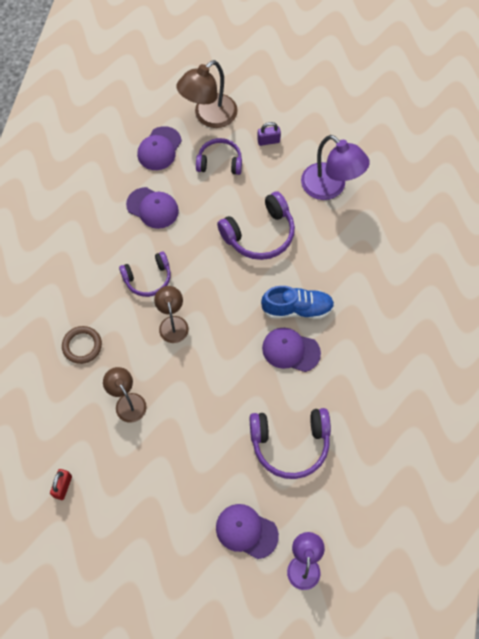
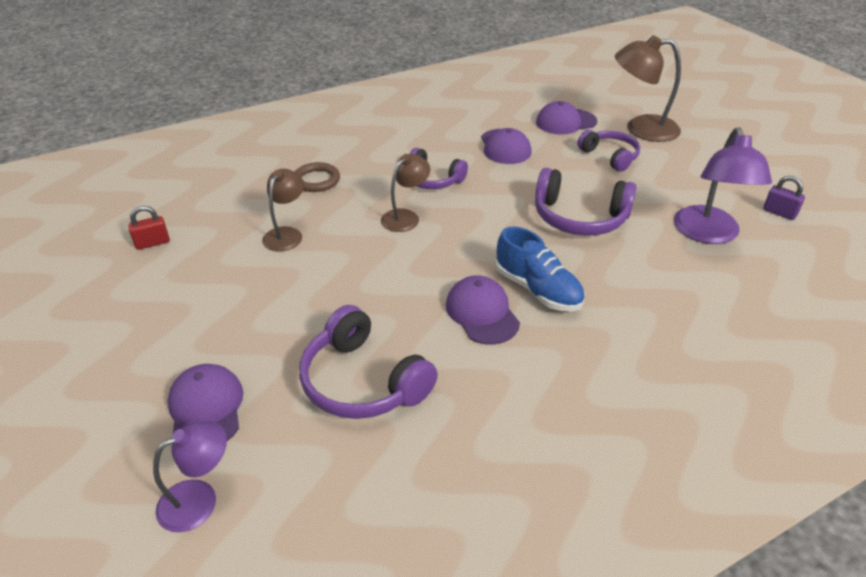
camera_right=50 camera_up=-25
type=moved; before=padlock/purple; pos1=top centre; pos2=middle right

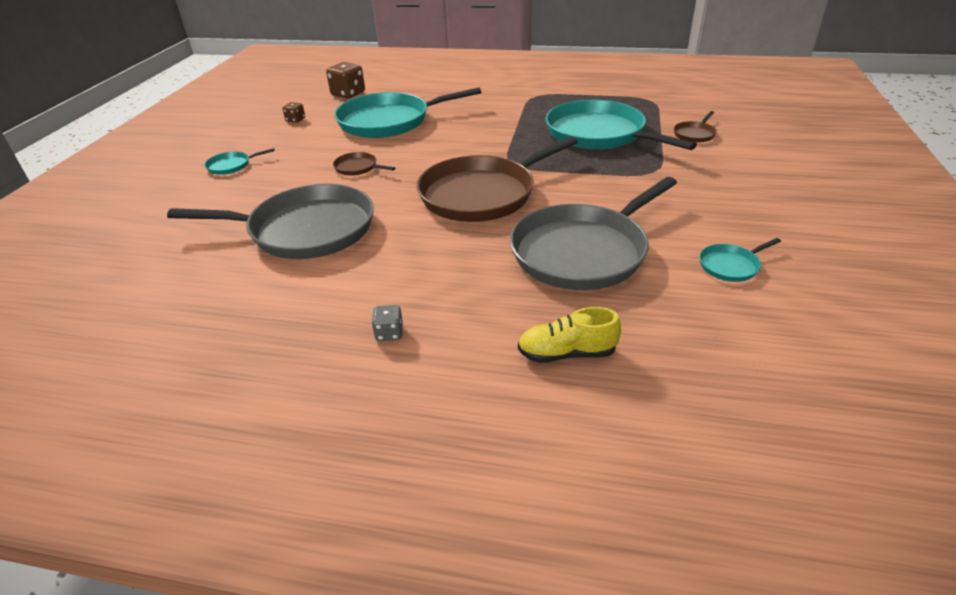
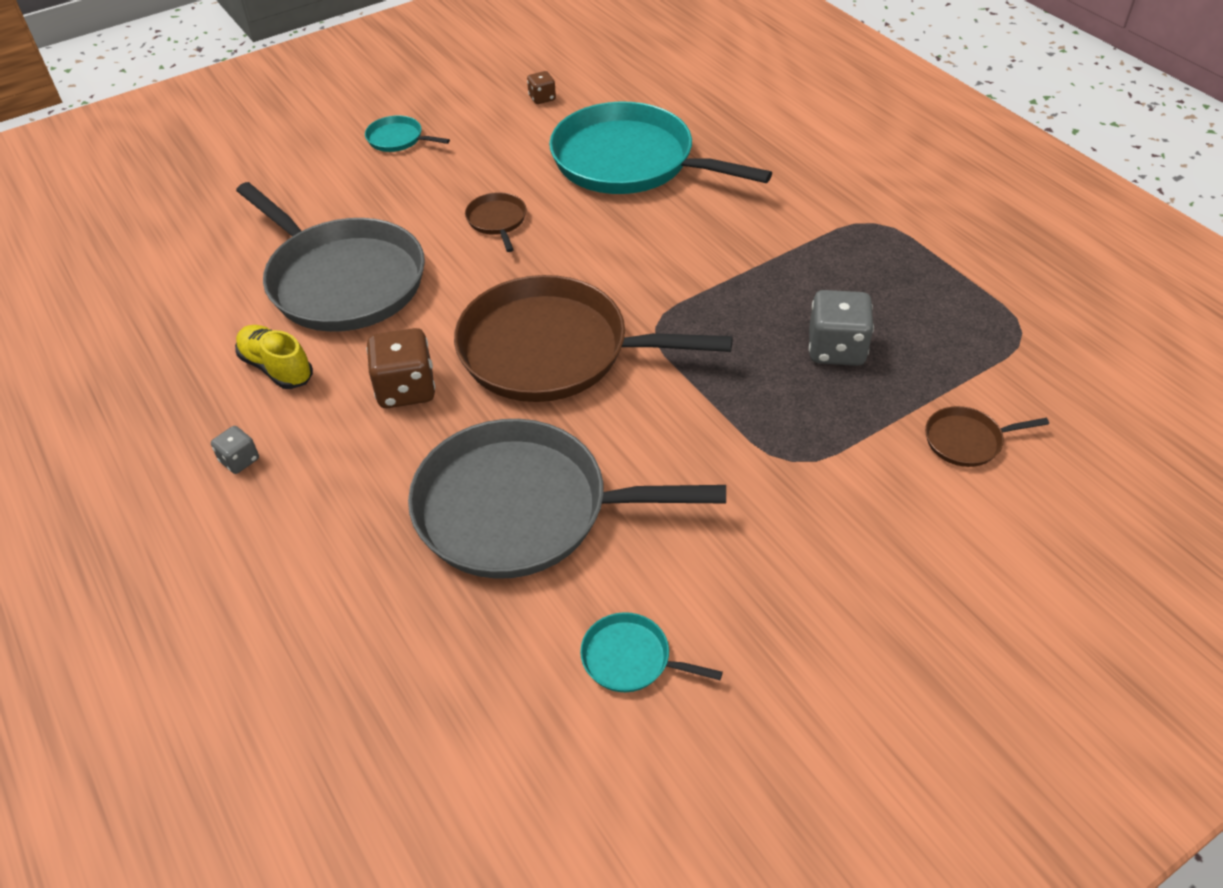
camera_right=45 camera_up=10
type=moved; before=dice/russet (2nd from left in the first image); after=dice/russet (1st from left); pos1=top centre; pos2=middle left
type=moved; before=sneaker/bright yellow; pos1=centre; pos2=middle left
type=replaced; before=skillet/aqua (3rd from left); after=dice/grey (2nd from left); pos1=top centre; pos2=middle right

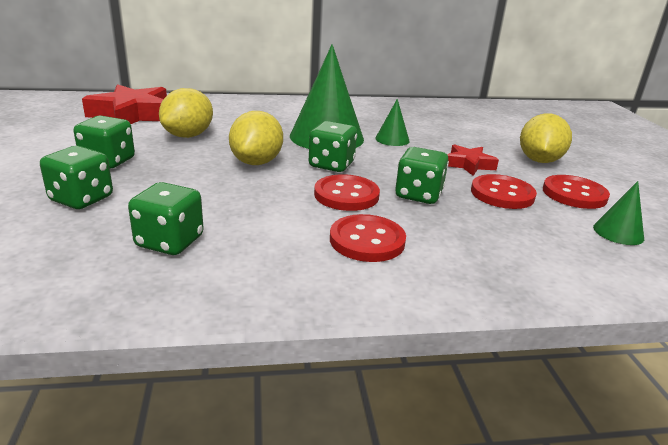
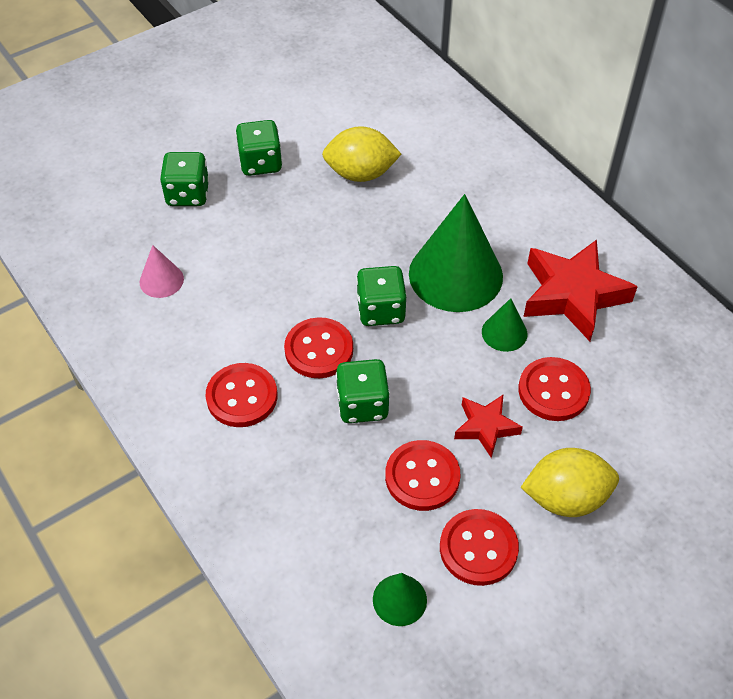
camera_right=65 camera_up=25
type=moved; before=five-pointed star/red (1st from left in the first image); after=five-pointed star/red (2nd from left); pos1=top left; pos2=middle right
type=replaced; before=dice/green (3rd from left); after=cone shape/rose-pink; pos1=middle left; pos2=middle left
type=removed; before=toy lemon/bright yellow (2nd from left); pos1=top centre
type=added; after=button/red (5th from left); pos2=middle right

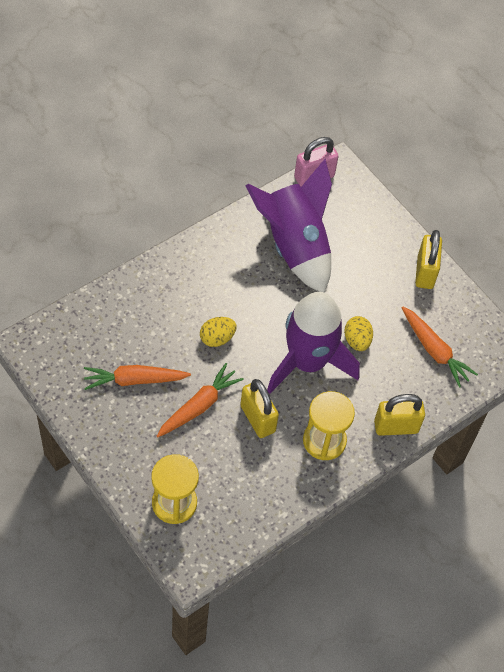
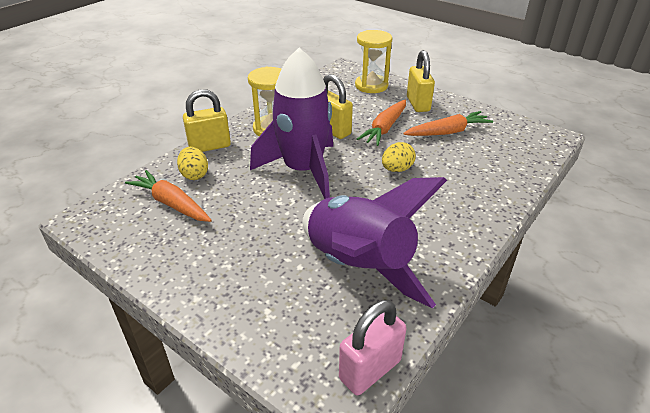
camera_right=170 camera_up=-20
type=moved; before=egg shape/bright yellow (2nd from left in the first image); after=egg shape/bright yellow (1st from left); pos1=middle right; pos2=middle left
type=moved; before=padlock/bright yellow (3rd from left); pos1=middle right; pos2=top centre

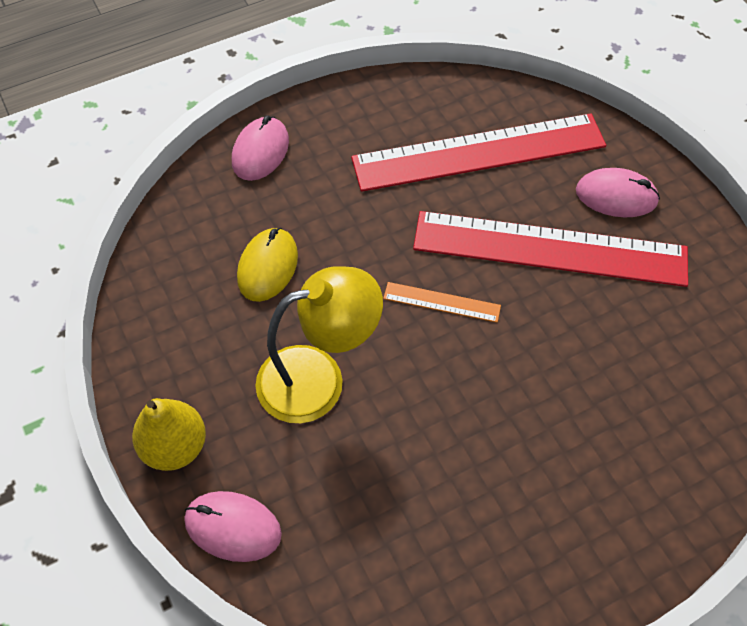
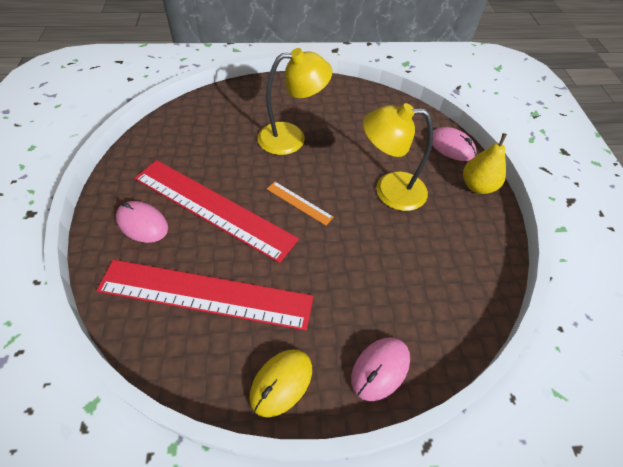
camera_right=-160 camera_up=-5
type=moved; before=mouse/bright yellow; pos1=centre; pos2=bottom centre
type=added; after=lamp/bright yellow (1st from left); pos2=top centre

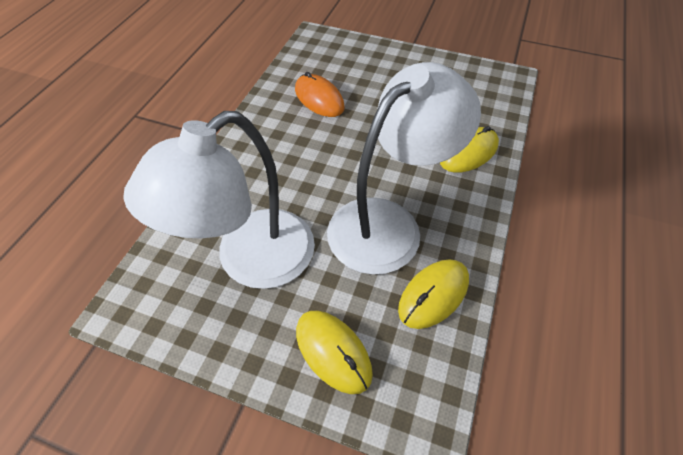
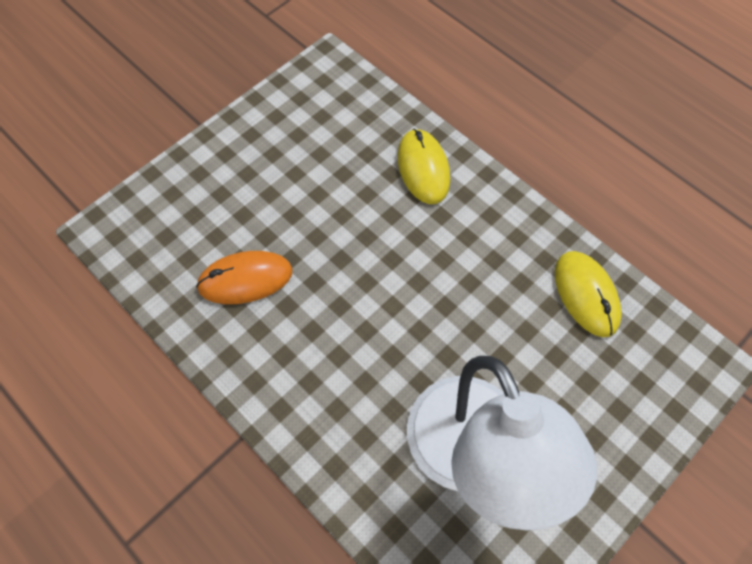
camera_right=-65 camera_up=10
type=removed; before=mouse/bright yellow (1st from left); pos1=bottom centre
type=removed; before=lamp/snow-white (2nd from left); pos1=centre

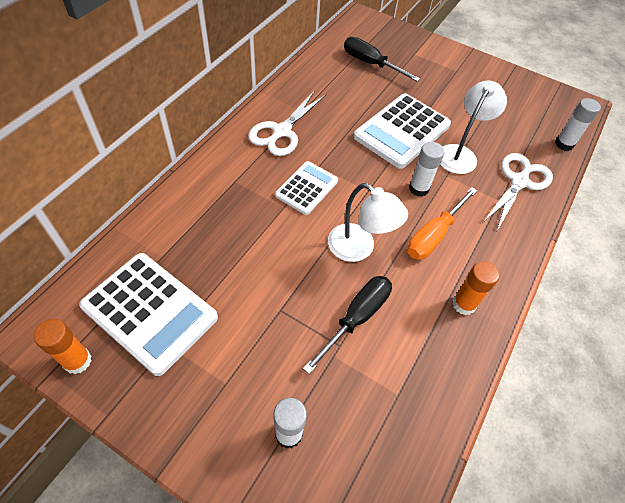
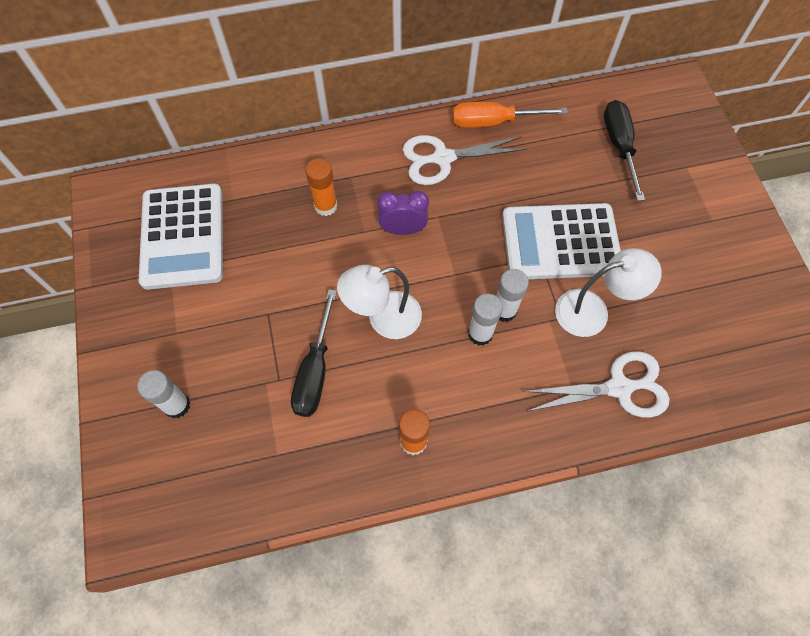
camera_right=50 camera_up=10
type=moved; before=stick of glue/bright orange (1st from left); pos1=bottom left; pos2=top centre
type=replaced; before=pocket calculator/snow-white (2nd from left); after=bedside clock/purple; pos1=centre; pos2=centre
type=turned; before=screwdriver/ebony (1st from left); pos1=centre; pos2=centre; turn=105
type=turned; before=lamp/snow-white (1st from left); pos1=centre; pos2=centre; turn=75
type=moved; before=screwdriver/bright orange; pos1=middle right; pos2=top centre
type=moved; before=stick of glue/snow-white (3rd from left in the first image); after=stick of glue/snow-white (2nd from left); pos1=top right; pos2=centre

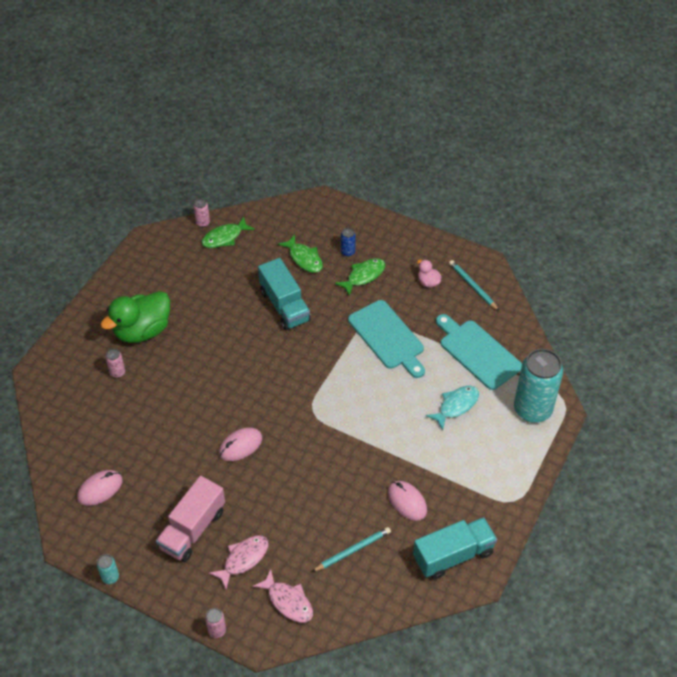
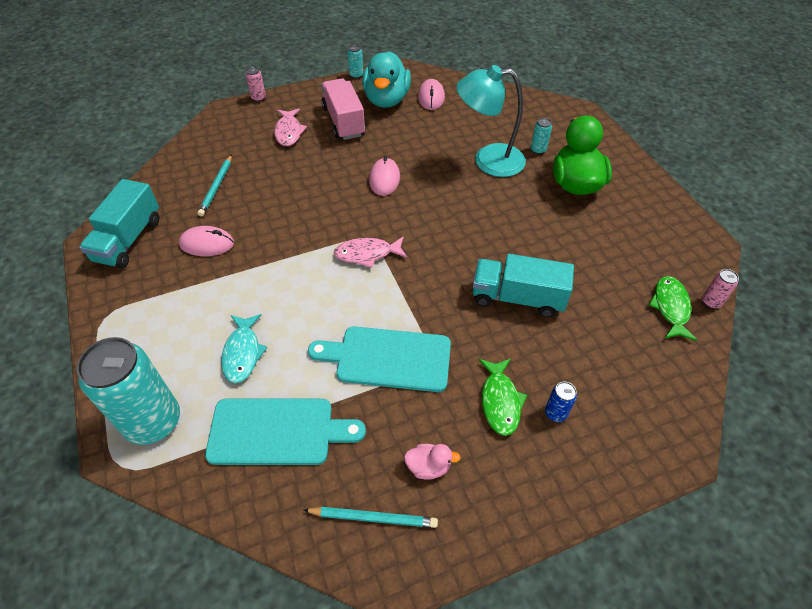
camera_right=130 camera_up=0
type=recoloured; before=soda can/rose-pink (1st from left); after=soda can/aqua (3rd from left); pos1=middle left; pos2=top centre
type=moved; before=fish figure/rose-pink (2nd from left); pos1=bottom centre; pos2=centre
type=removed; before=fish figure/green (2nd from left); pos1=centre
type=added; after=rubber duck/aqua; pos2=top centre
type=added; after=lamp/aqua; pos2=top centre

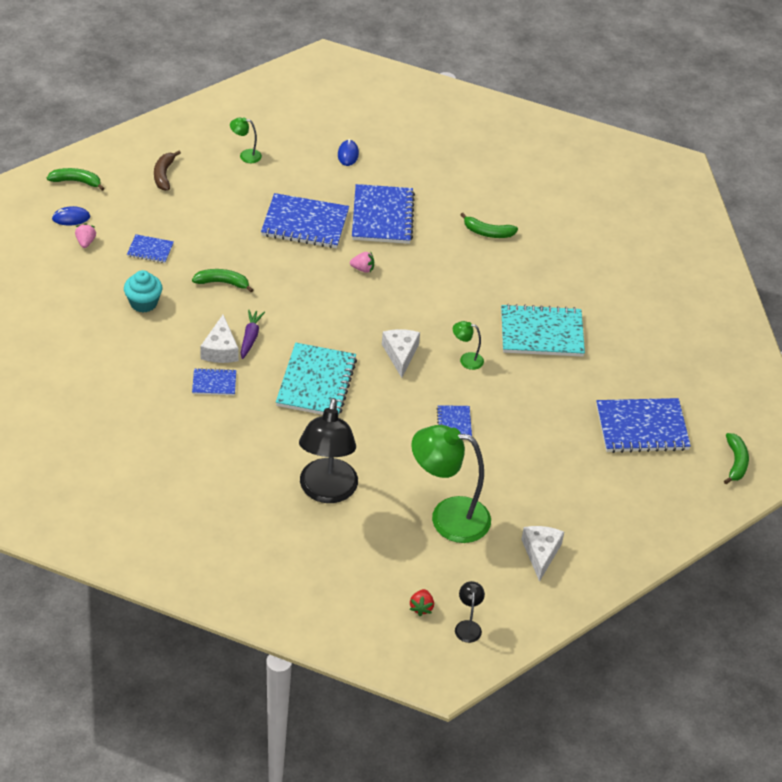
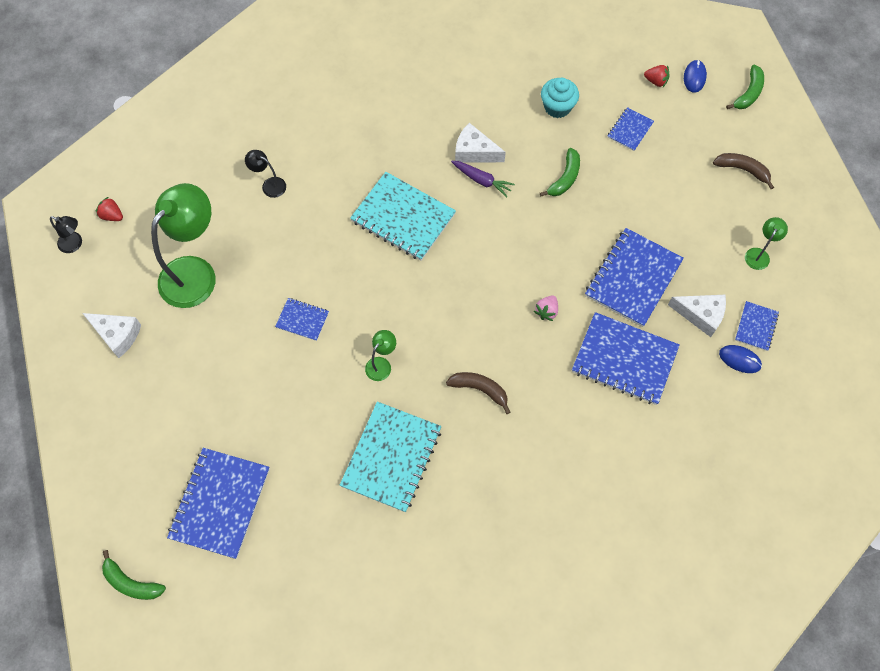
camera_right=115 camera_up=20
type=recoloured; before=strawberry/rose-pink (1st from left); after=strawberry/red (2nd from left); pos1=top left; pos2=top right
type=moved; before=notepad/cobalt (2nd from left in the first image); after=notepad/cobalt (6th from left); pos1=middle left; pos2=middle right
type=resized; before=lamp/ebony (1st from left in the first image); pos1=centre; pos2=top left; scale=0.43
type=moved; before=cheese/snow-white (2nd from left in the first image); after=cheese/snow-white (3rd from left); pos1=centre; pos2=middle right
type=removed; before=toy banana/green (3rd from left); pos1=top centre
type=added; after=toy banana/russet (1st from left); pos2=centre

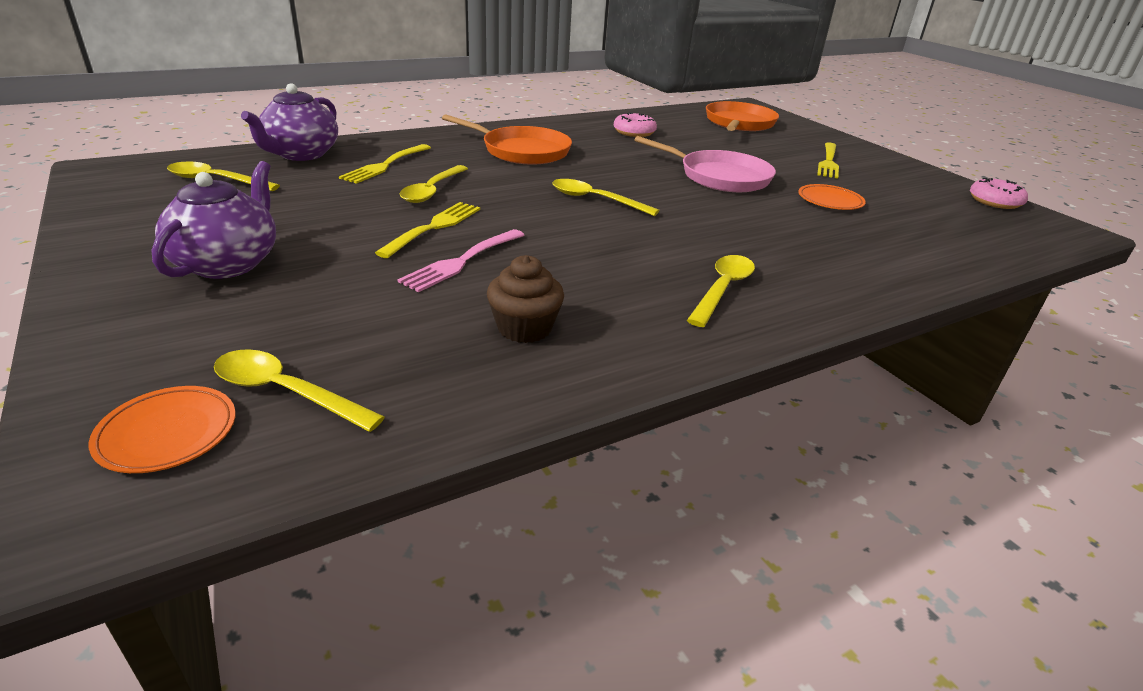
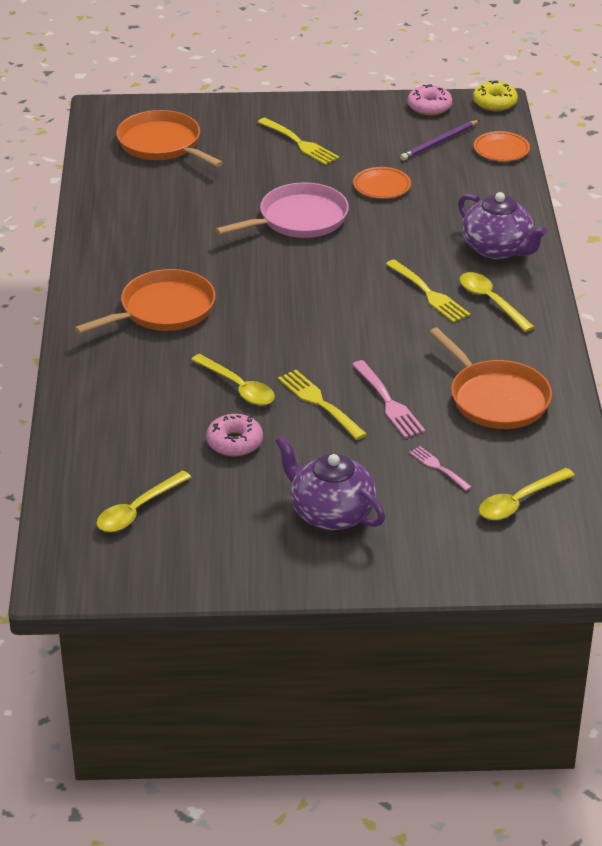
camera_right=-60 camera_up=5
type=moved; before=plate/bright orange (1st from left in the first image); after=plate/bright orange (2nd from left); pos1=middle left; pos2=top right
type=moved; before=tea pot/purple (2nd from left); pos1=top left; pos2=top right
type=moved; before=dinner fork/bright yellow (1st from left in the first image); after=dinner fork/bright yellow (3rd from left); pos1=top centre; pos2=middle right
type=replaced; before=fairy cake/russet; after=skillet/bright orange (3rd from left); pos1=centre; pos2=middle right
type=removed; before=tablespoon/bright yellow (4th from left); pos1=top centre
type=moved; before=donut/rose-pink (1st from left); pos1=top centre; pos2=centre
type=added; after=pencil/purple; pos2=top right
type=added; after=dinner fork/rose-pink (2nd from left); pos2=middle right
type=added; after=donut/bright yellow; pos2=top right

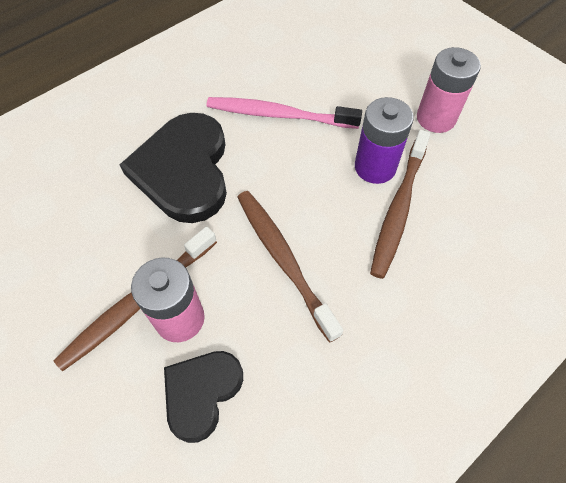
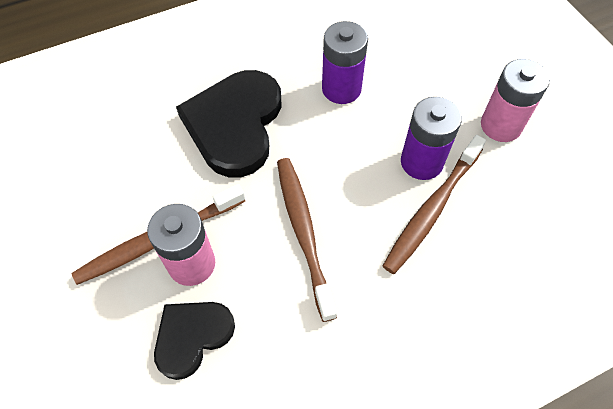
camera_right=15 camera_up=0
type=replaced; before=dental brush/rose-pink; after=power cell/purple (1st from left); pos1=top centre; pos2=top centre

